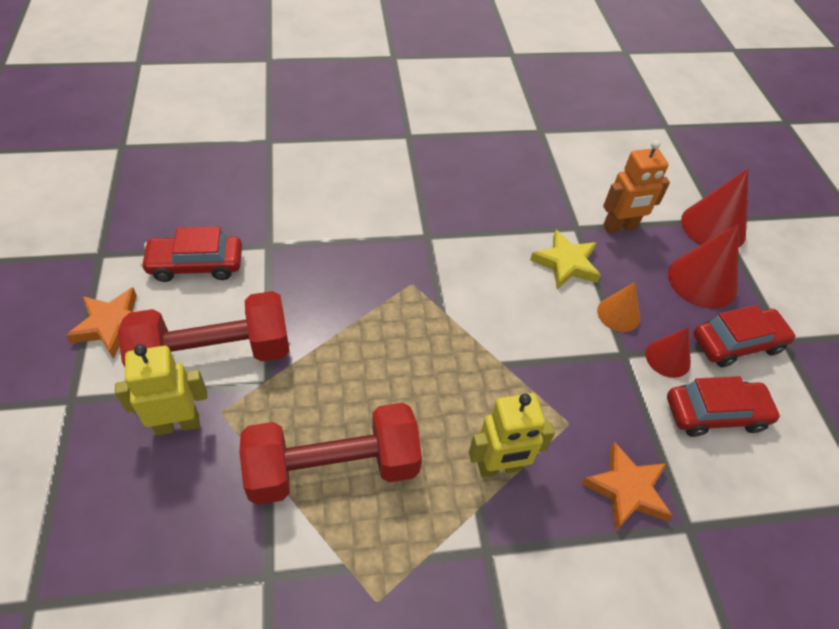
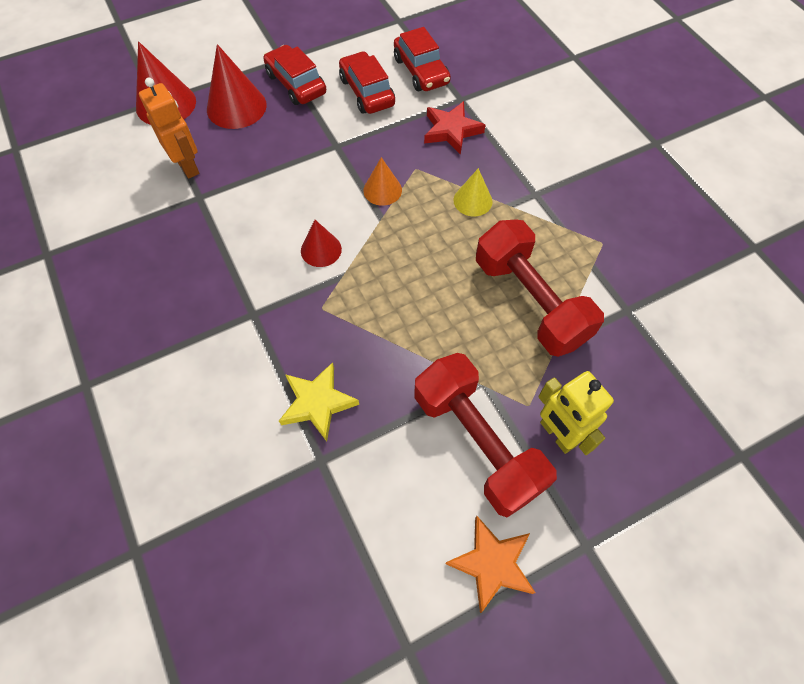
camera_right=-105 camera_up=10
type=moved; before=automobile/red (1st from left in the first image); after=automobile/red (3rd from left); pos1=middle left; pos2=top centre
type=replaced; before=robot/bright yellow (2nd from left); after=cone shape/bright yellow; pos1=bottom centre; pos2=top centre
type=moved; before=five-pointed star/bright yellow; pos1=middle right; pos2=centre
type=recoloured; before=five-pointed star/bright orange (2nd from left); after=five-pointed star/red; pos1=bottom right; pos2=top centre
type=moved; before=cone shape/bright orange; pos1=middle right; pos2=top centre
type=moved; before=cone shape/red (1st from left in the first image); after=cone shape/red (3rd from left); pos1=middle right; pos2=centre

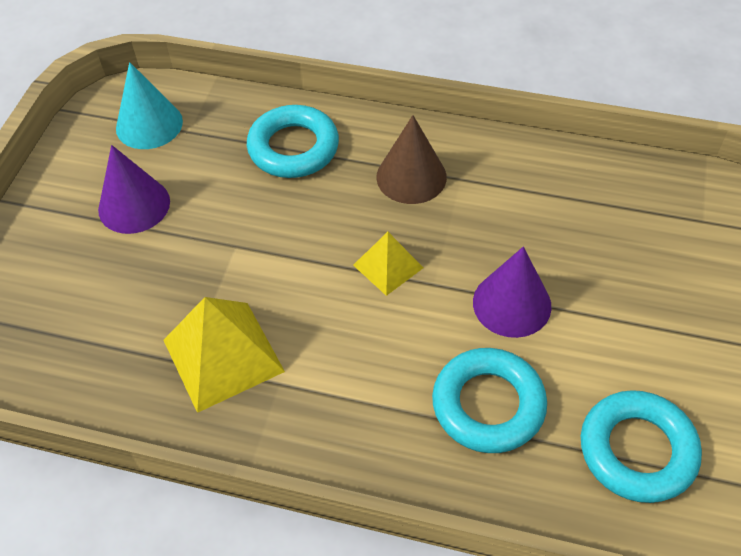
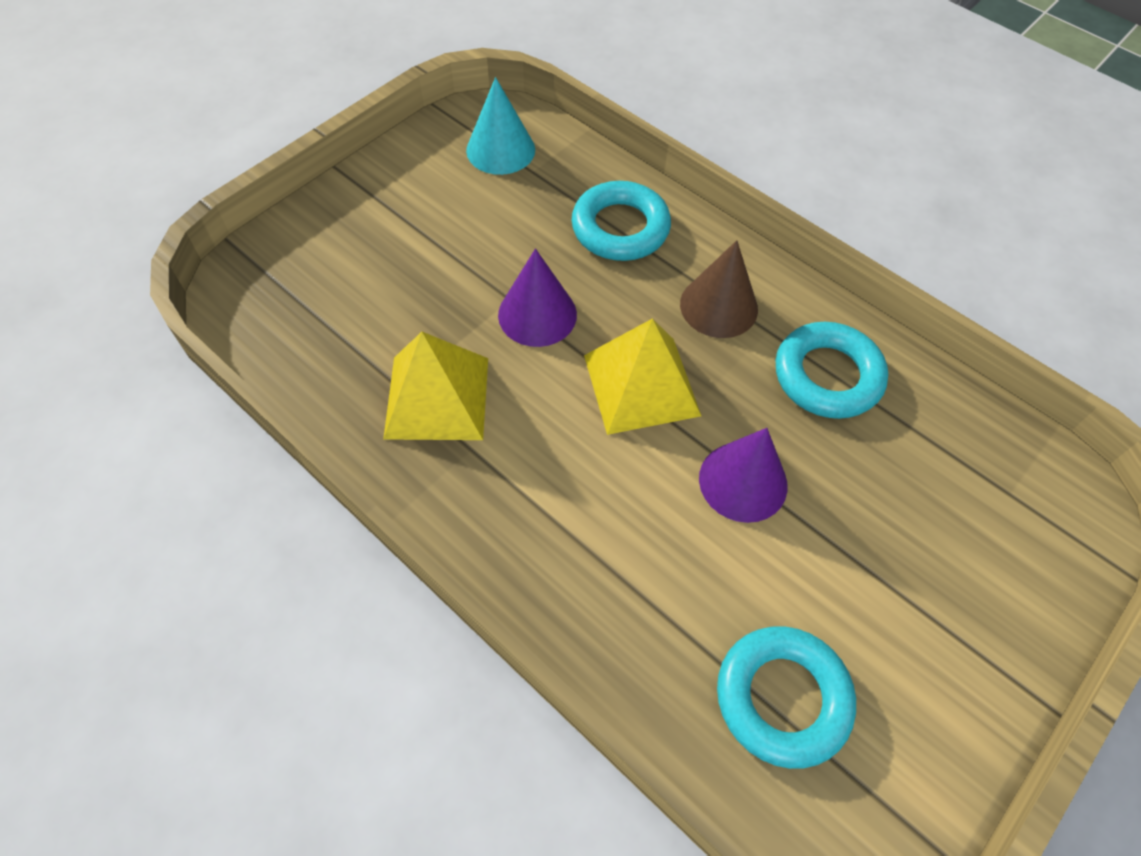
camera_right=25 camera_up=5
type=moved; before=cone shape/purple (1st from left); pos1=middle left; pos2=centre
type=resized; before=pyramid/bright yellow (2nd from left); pos1=centre; pos2=centre; scale=1.74
type=moved; before=ring/aqua (2nd from left in the first image); after=ring/aqua (3rd from left); pos1=bottom centre; pos2=middle right

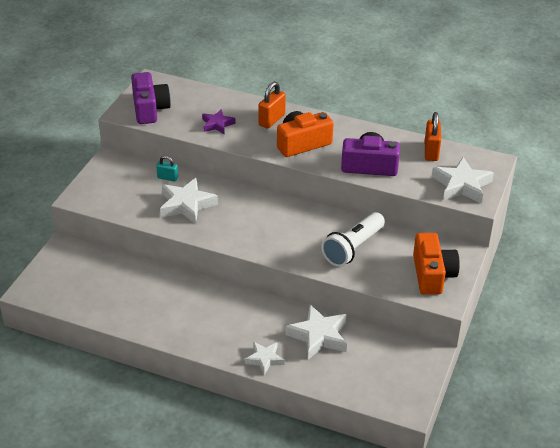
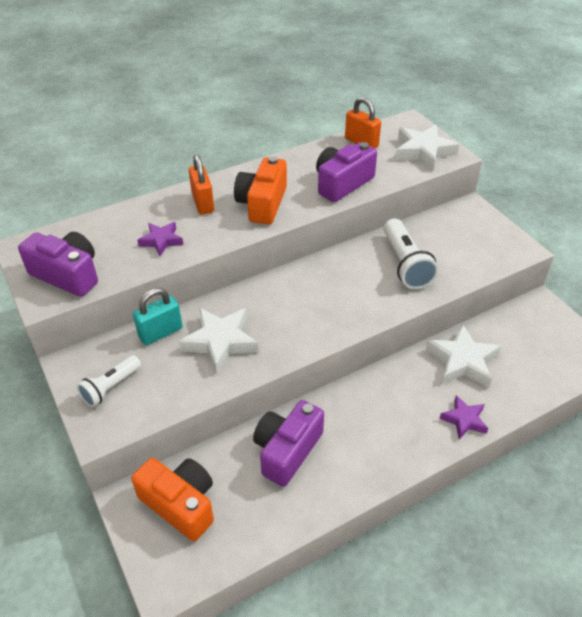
camera_right=-50 camera_up=5
type=resized; before=padlock/aqua; pos1=middle left; pos2=middle left; scale=1.61
type=recoloured; before=five-pointed star/snow-white (2nd from left); after=five-pointed star/purple (2nd from left); pos1=bottom centre; pos2=bottom right
type=moved; before=photo camera/bright orange (2nd from left in the first image); after=photo camera/bright orange (1st from left); pos1=middle right; pos2=bottom left
type=added; after=flashlight/snow-white (1st from left); pos2=middle left
type=added; after=photo camera/purple (2nd from left); pos2=bottom centre

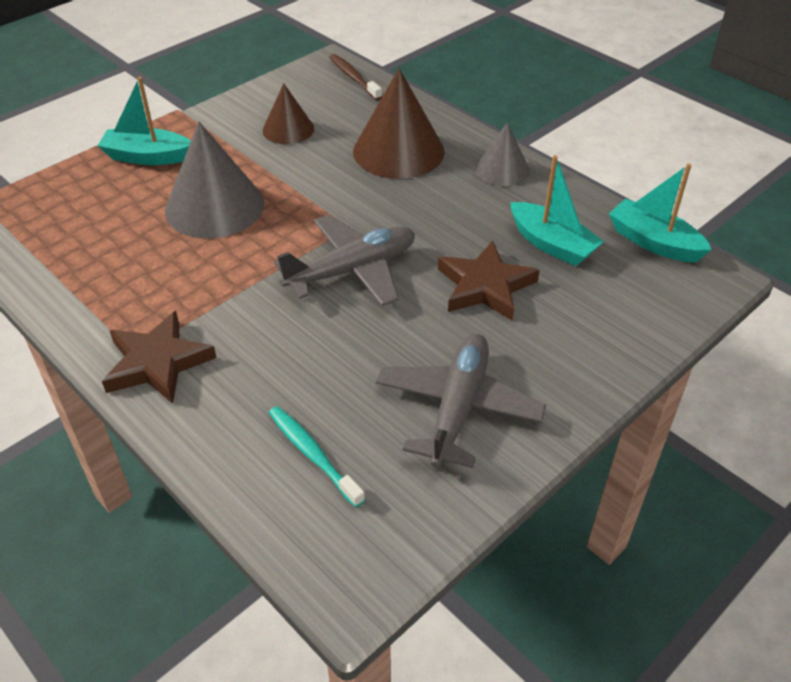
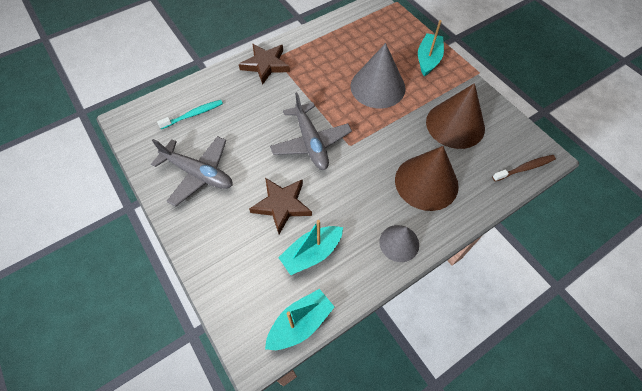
camera_right=100 camera_up=15
type=resized; before=cone shape/russet (1st from left in the first image); pos1=top centre; pos2=top right; scale=1.72

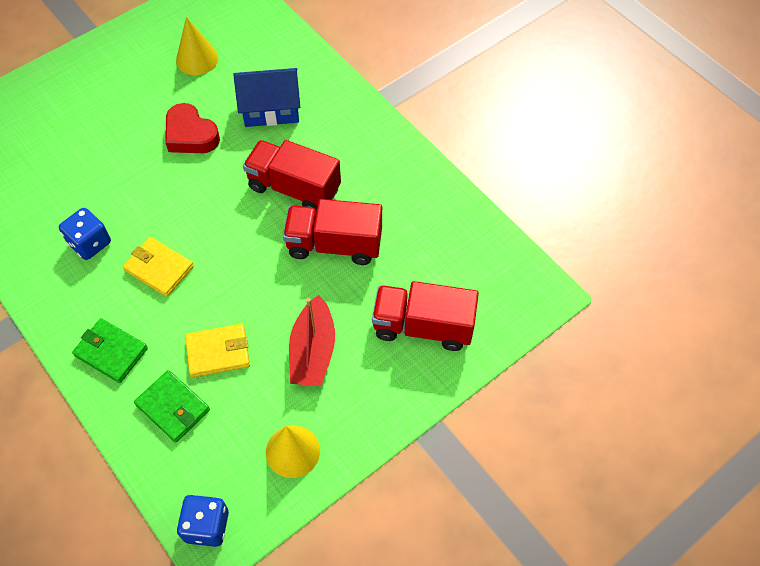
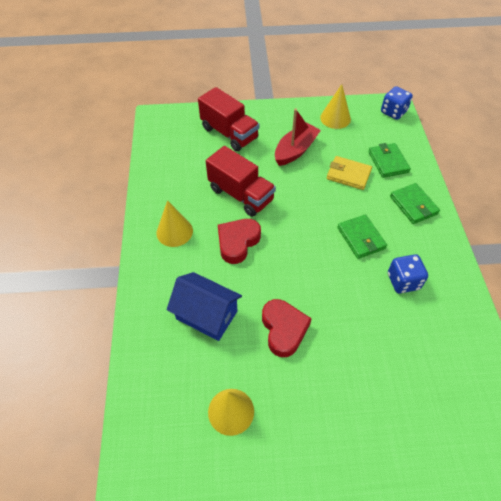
camera_right=-145 camera_up=-5
type=recoloured; before=card wallet/bright yellow (1st from left); after=card wallet/green (1st from left); pos1=middle left; pos2=middle right
type=replaced; before=lorry/red (1st from left); after=love heart/red (1st from left); pos1=top centre; pos2=centre
type=added; after=cone shape/bright yellow (1st from left); pos2=centre

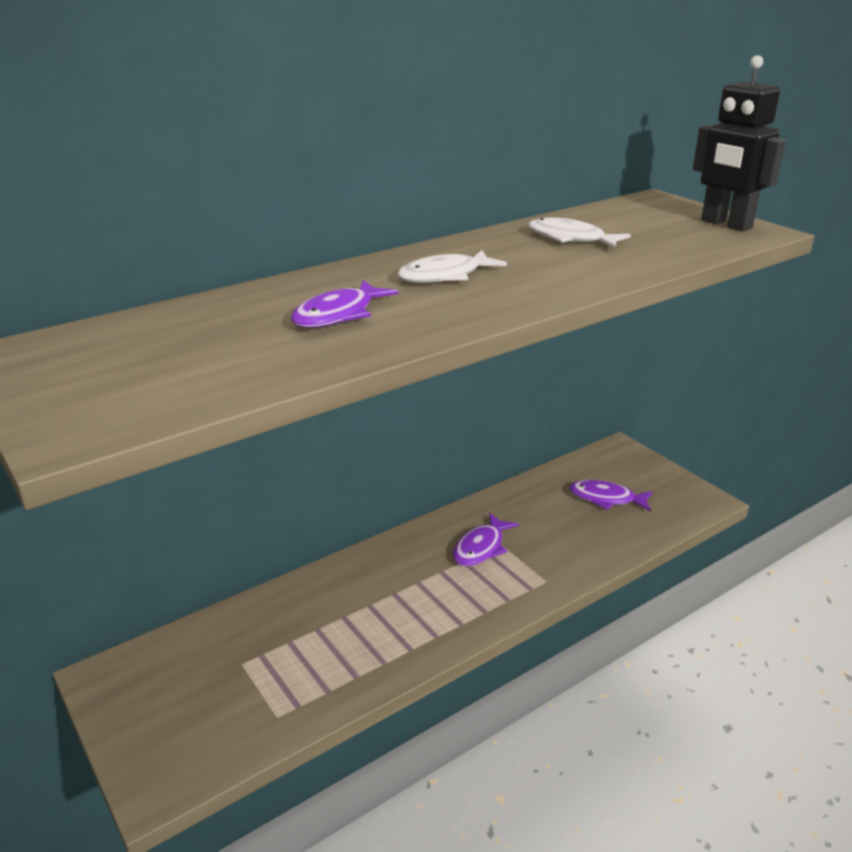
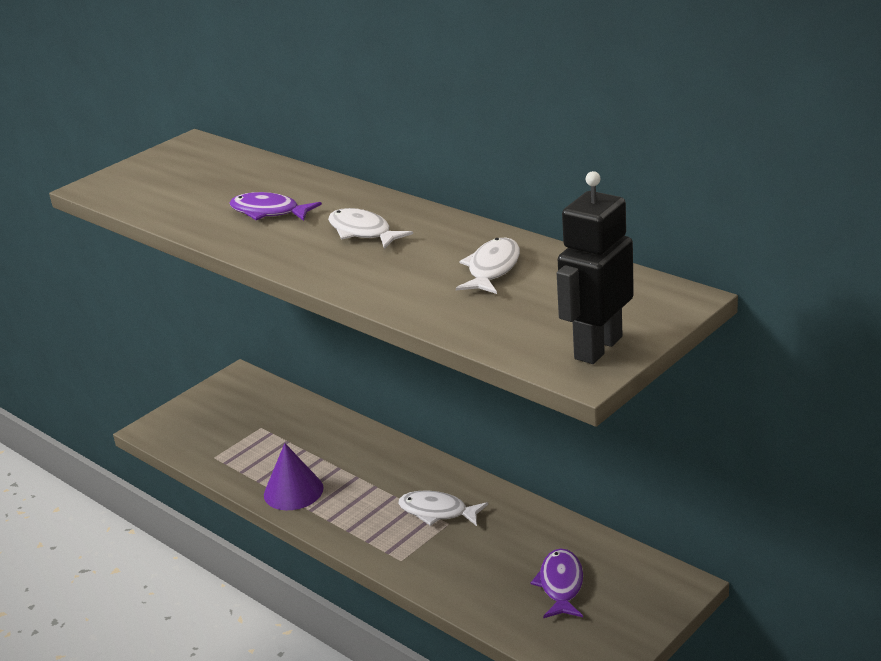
camera_right=80 camera_up=0
type=recoloured; before=fish figure/purple (2nd from left); after=fish figure/snow-white (2nd from left); pos1=centre; pos2=bottom centre
type=added; after=cone shape/purple; pos2=bottom left

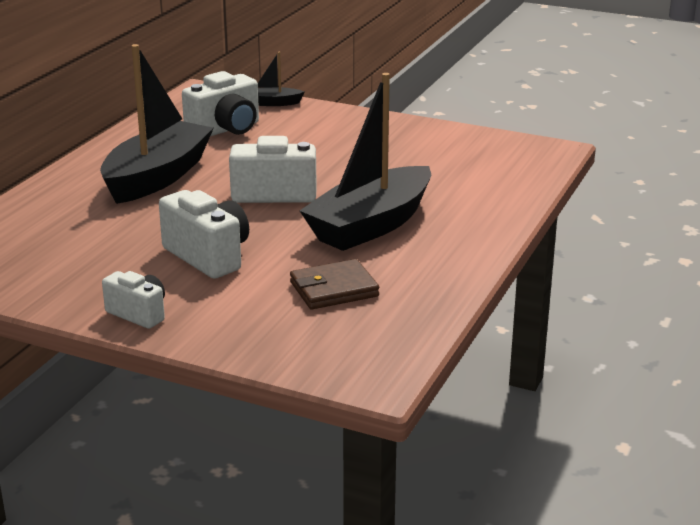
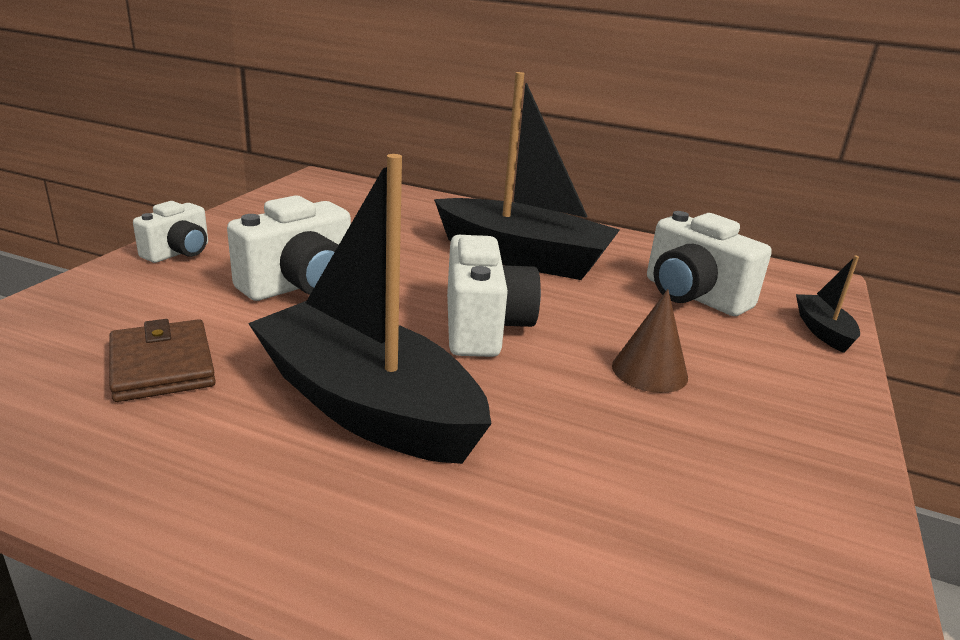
camera_right=85 camera_up=0
type=added; after=cone shape/russet; pos2=middle right

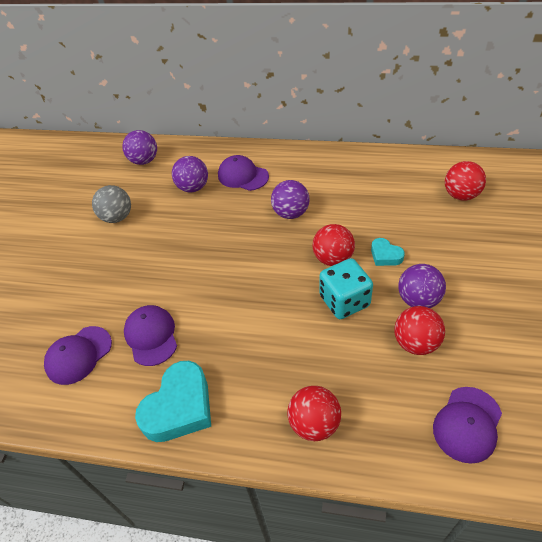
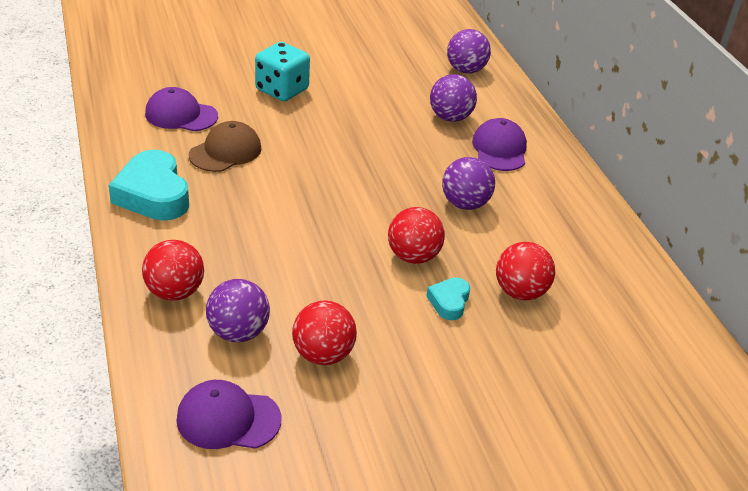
camera_right=55 camera_up=-10
type=removed; before=sphere/grey; pos1=middle left
type=recoloured; before=peaked cap/purple (2nd from left); after=peaked cap/russet; pos1=middle left; pos2=top left
type=turned; before=love heart/aqua (1st from left); pos1=bottom left; pos2=middle left; turn=60
type=moved; before=dice/aqua; pos1=centre; pos2=top centre
type=moved; before=sphere/purple (4th from left in the first image); after=sphere/purple (1st from left); pos1=middle right; pos2=middle left
type=moved; before=sphere/red (4th from left); pos1=top right; pos2=middle right

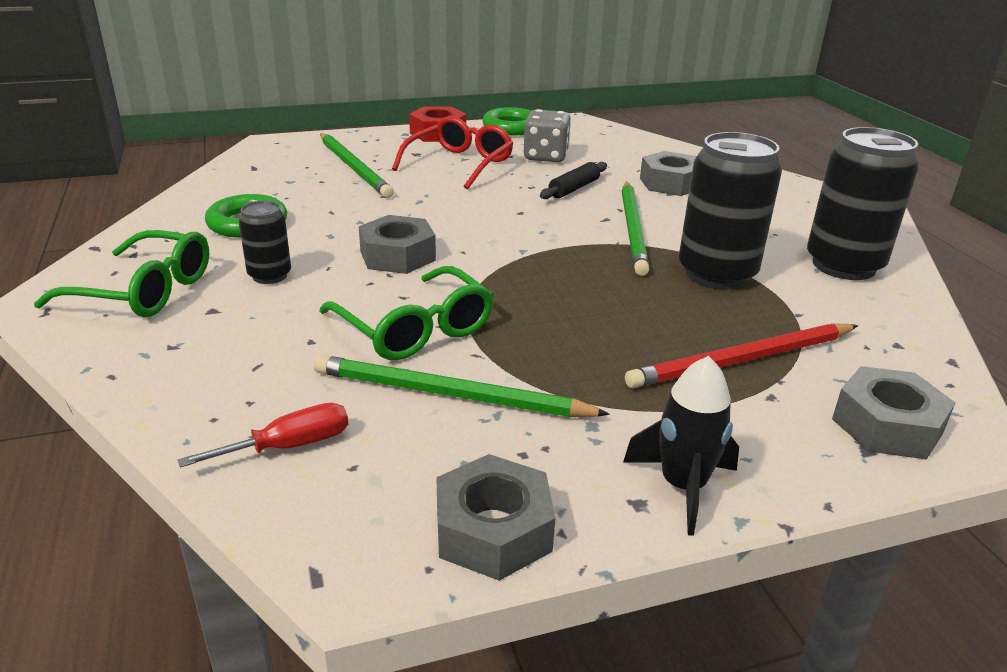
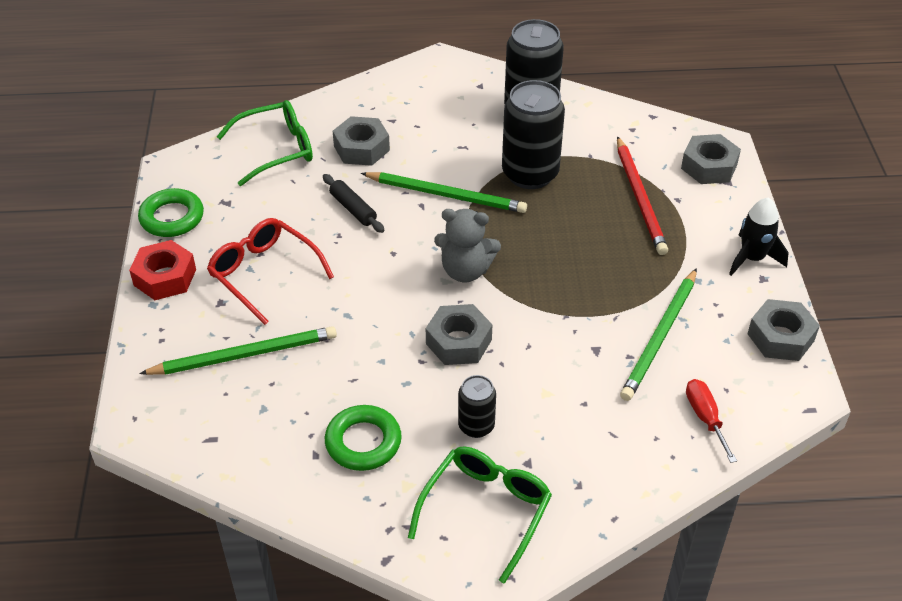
camera_right=-75 camera_up=15
type=moved; before=eyeglasses/green (2nd from left in the first image); after=eyeglasses/green (1st from left); pos1=centre; pos2=top left
type=removed; before=dice/grey; pos1=top centre
type=added; after=teddy/grey; pos2=centre

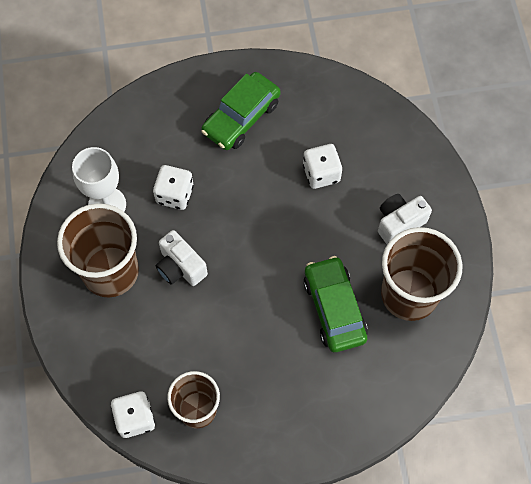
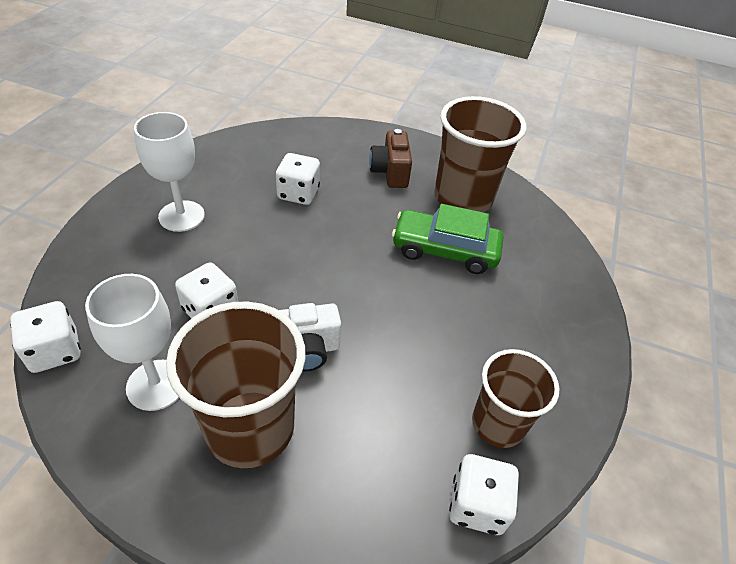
camera_right=-65 camera_up=-20
type=replaced; before=automobile/green (1st from left); after=chalice/snow-white (2nd from left); pos1=top centre; pos2=top left
type=recoloured; before=photo camera/snow-white (2nd from left); after=photo camera/russet; pos1=middle right; pos2=top centre
type=added; after=dice/snow-white (1st from left); pos2=middle left

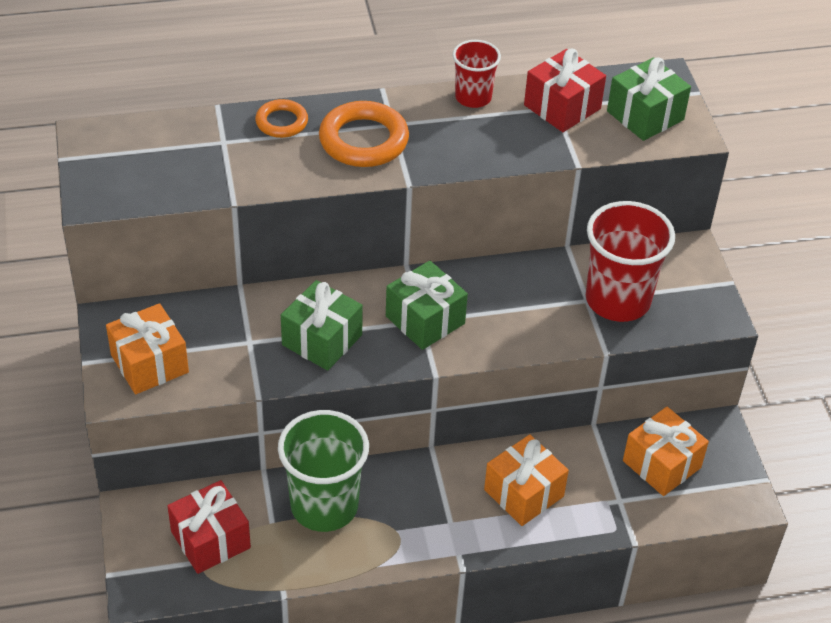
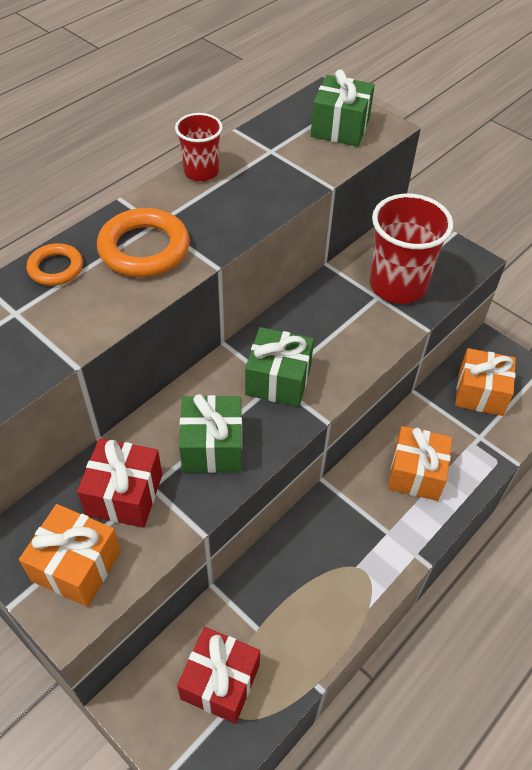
camera_right=-35 camera_up=5
type=removed; before=beaker/green; pos1=bottom centre
type=moved; before=gift/red (2nd from left in the first image); after=gift/red (1st from left); pos1=top right; pos2=middle left

